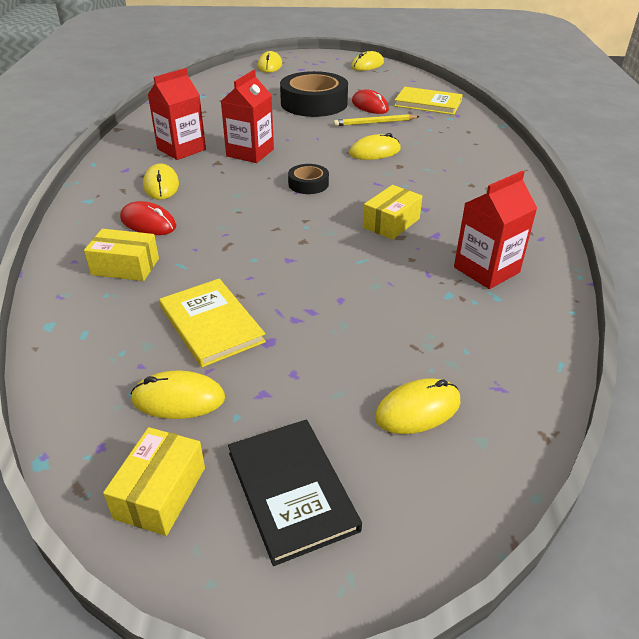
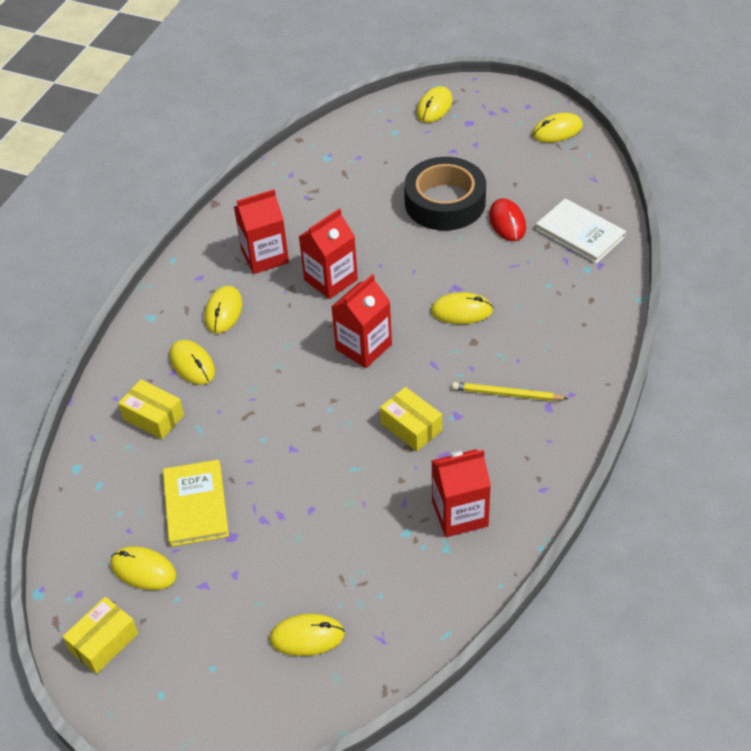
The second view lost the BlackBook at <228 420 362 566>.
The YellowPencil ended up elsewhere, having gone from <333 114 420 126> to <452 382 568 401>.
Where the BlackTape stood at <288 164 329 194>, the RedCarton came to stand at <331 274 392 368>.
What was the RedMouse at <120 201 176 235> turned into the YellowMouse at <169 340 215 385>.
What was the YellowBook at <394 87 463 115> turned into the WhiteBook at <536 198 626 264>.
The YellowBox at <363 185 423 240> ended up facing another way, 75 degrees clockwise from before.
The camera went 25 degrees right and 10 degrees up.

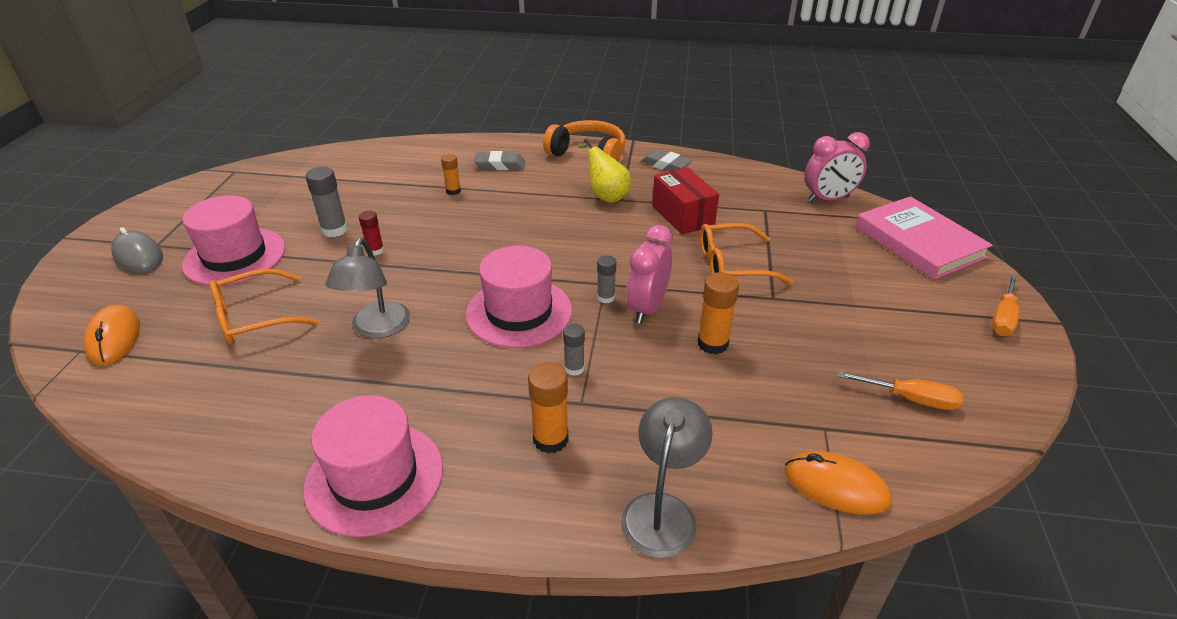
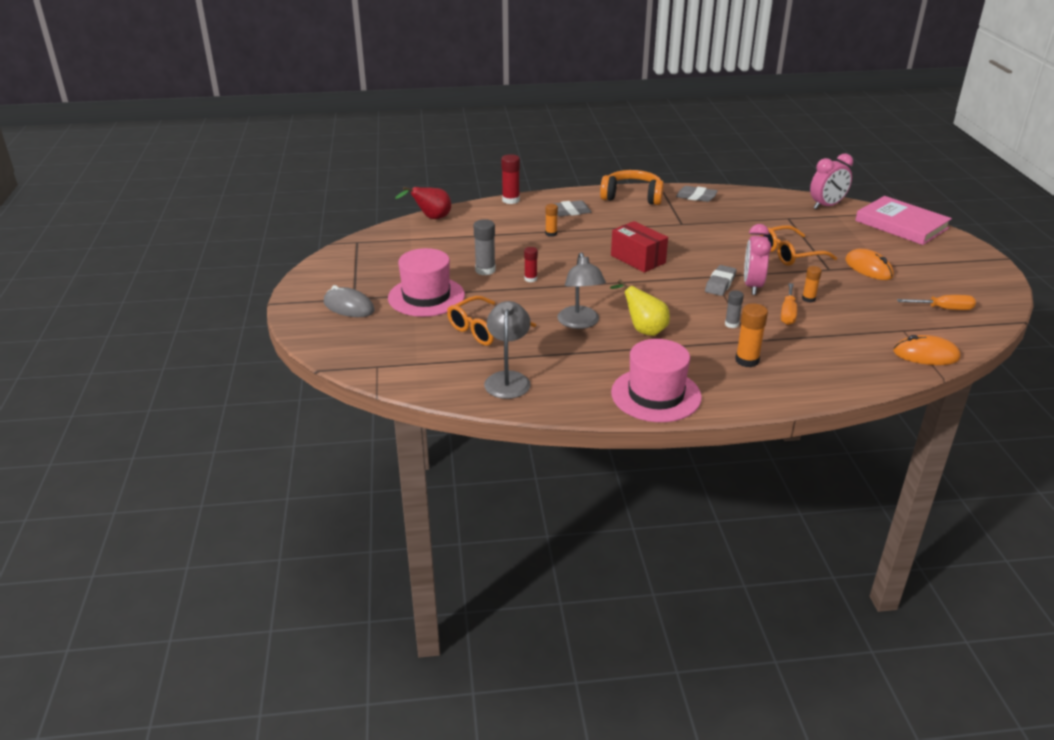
The second view lost the PinkHat at <466 246 572 348>.
The second view gained the RedPear at <395 187 451 219>.
The second view gained the RedGlueStick at <501 154 520 204>.
The OrangeMouse ended up elsewhere, having gone from <84 305 140 366> to <845 249 894 280>.
The YellowPear ended up elsewhere, having gone from <579 138 631 203> to <610 280 670 336>.
The GreyLamp ended up elsewhere, having gone from <621 397 713 558> to <484 301 531 399>.
The RedBox ended up elsewhere, having gone from <652 167 719 235> to <611 221 668 273>.
The OrangeScrewdriver ended up elsewhere, having gone from <991 274 1019 336> to <781 283 797 325>.
Where the GreyGlueStick stood at <597 255 616 303>, the GreyEraser came to stand at <705 265 737 296>.
The size of the OrangeGlueStick at <698 272 739 355> changed by a factor of 0.63.
The camera went 15 degrees left and 5 degrees down.

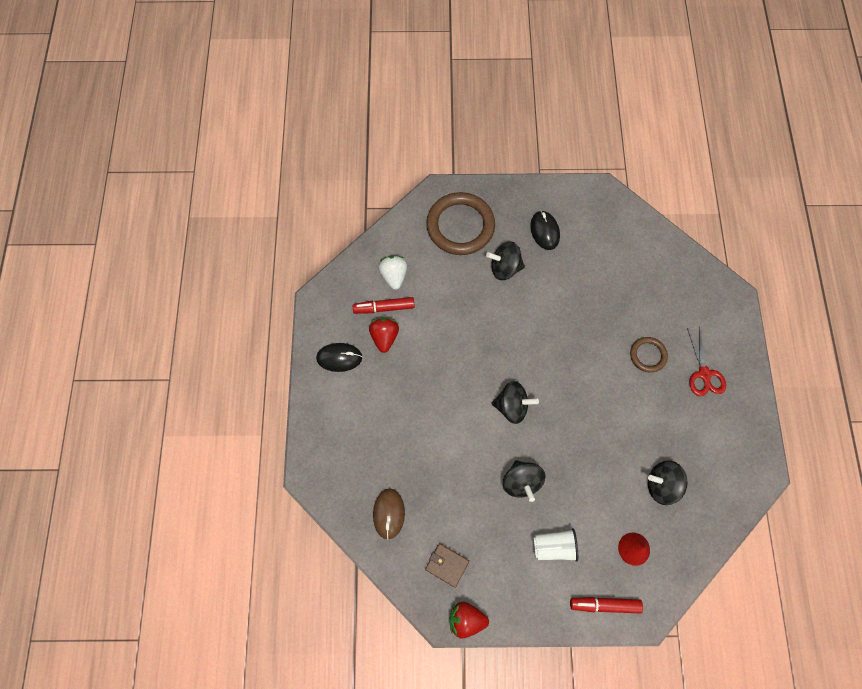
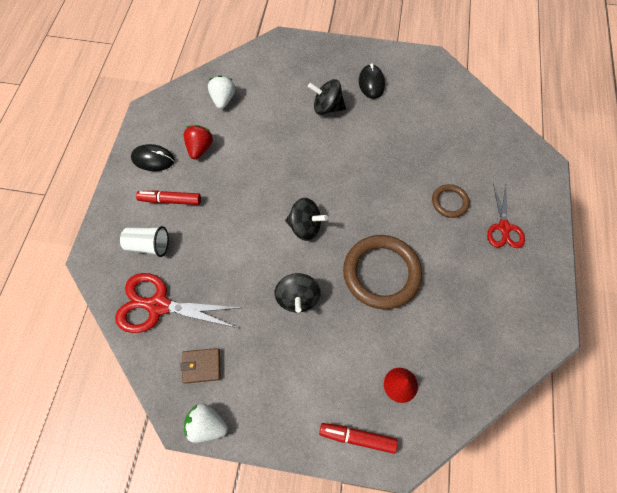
The second view lost the BlackSpinningTop at <648 460 688 505>.
The RedMarker ended up elsewhere, having gone from <353 297 415 314> to <136 190 201 205>.
The BrownRing ended up elsewhere, having gone from <426 192 495 255> to <343 235 422 309>.
The WhiteCup ended up elsewhere, having gone from <533 528 578 562> to <120 226 169 257>.
Where the BrownMouse stood at <373 488 405 540>, the RedScissors came to stand at <115 273 242 333>.
What was the RedStrawberry at <449 602 489 639> turned into the WhiteStrawberry at <184 404 228 443>.
The BrownWallet at <425 543 469 588> ended up facing another way, 45 degrees counterclockwise from before.
The camera went 10 degrees right and 5 degrees down.

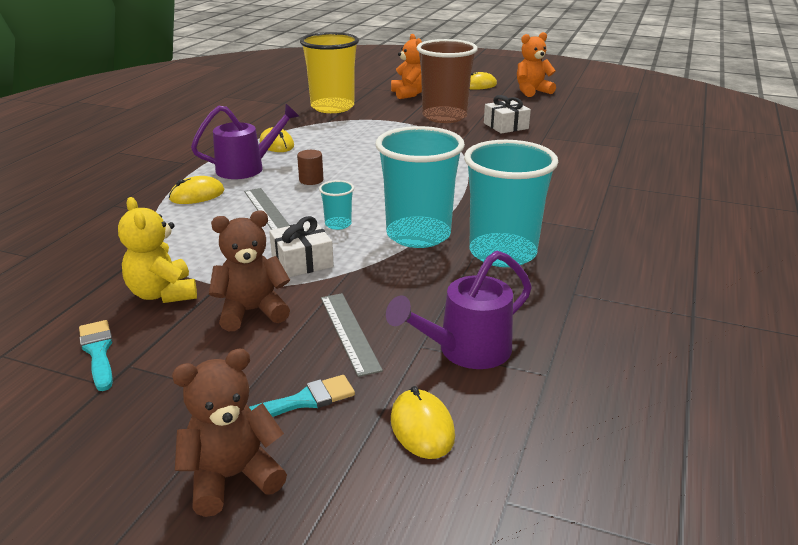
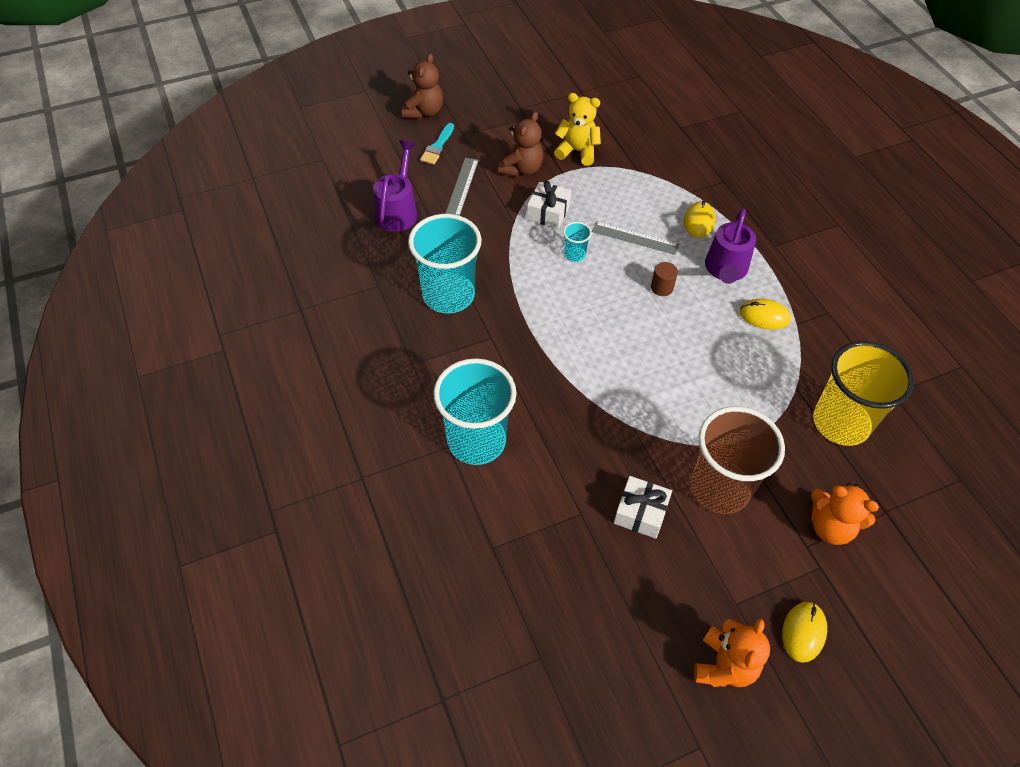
The second view lost the TurquoiseBrush at <79 320 113 391>.
The second view lost the YellowMouse at <391 386 455 459>.
The TurquoiseCup ended up elsewhere, having gone from <376 126 465 248> to <433 358 517 465>.
The GreyRuler at <321 293 383 377> ended up facing another way, 75 degrees clockwise from before.
The camera went 135 degrees right and 25 degrees up.

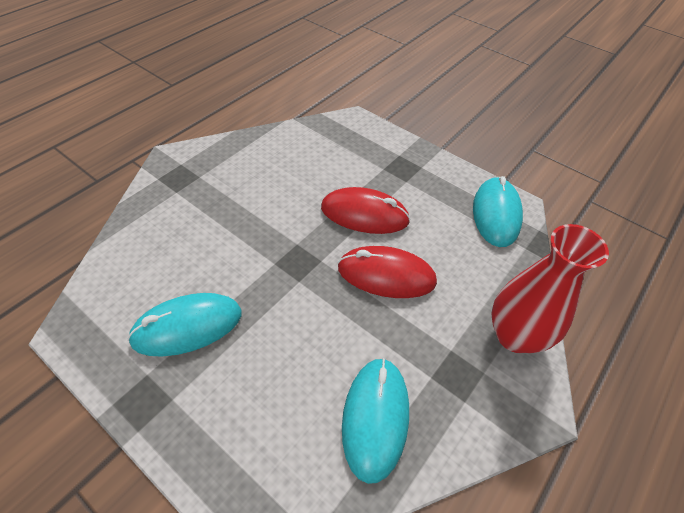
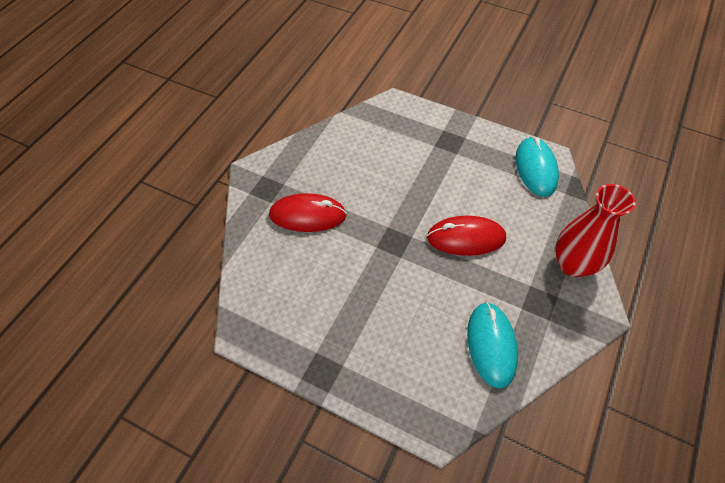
The second view lost the TurquoiseMouse at <127 293 241 356>.
The RedMouse ended up elsewhere, having gone from <321 187 411 234> to <269 193 347 232>.
The camera went 10 degrees left and 5 degrees up.

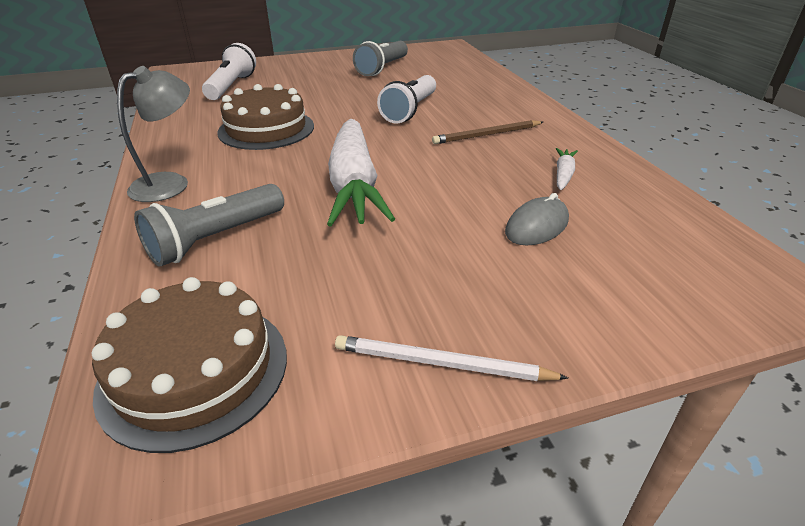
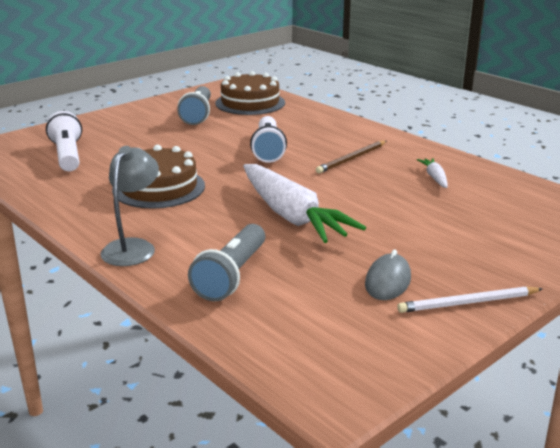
The BrownCake ended up elsewhere, having gone from <91 277 287 453> to <215 71 285 115>.
The GreyMouse ended up elsewhere, having gone from <505 193 569 246> to <365 249 411 300>.
The camera went 25 degrees left and 10 degrees down.

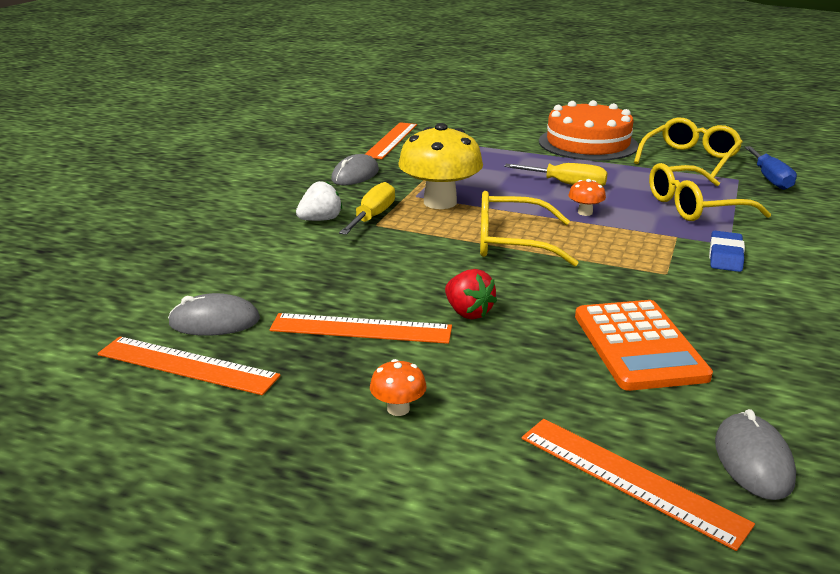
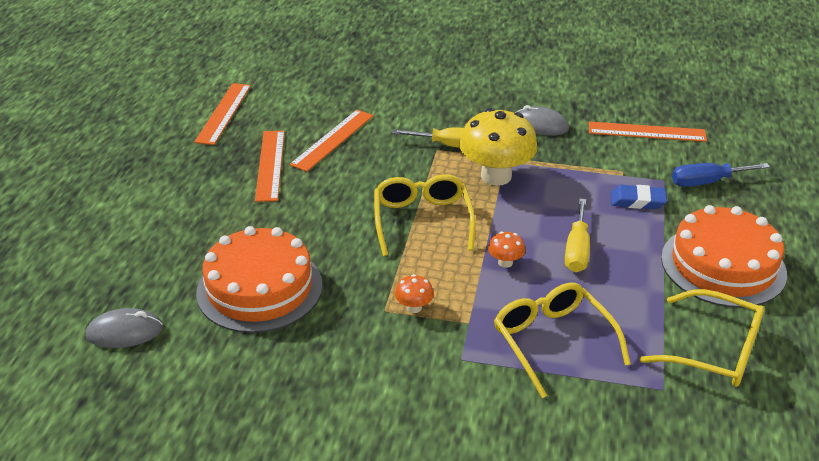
The second view lost the GreyMouse at <168 293 260 336>.
The second view lost the WhiteStrawberry at <296 181 342 221>.
The second view lost the RedStrawberry at <445 269 497 319>.
The OrangeMushroom ended up elsewhere, having gone from <370 359 427 416> to <395 274 434 313>.
The OrangeRuler ended up elsewhere, having gone from <522 419 755 551> to <289 110 373 172>.
The BlueEraser ended up elsewhere, having gone from <709 231 745 272> to <611 185 667 209>.
The BlueScrewdriver ended up elsewhere, having gone from <744 146 797 190> to <672 163 770 187>.
Where the OrangeCalculator stood at <575 300 713 391>, the OrangeCake came to stand at <196 226 322 333>.
The camera went 80 degrees right and 10 degrees up.

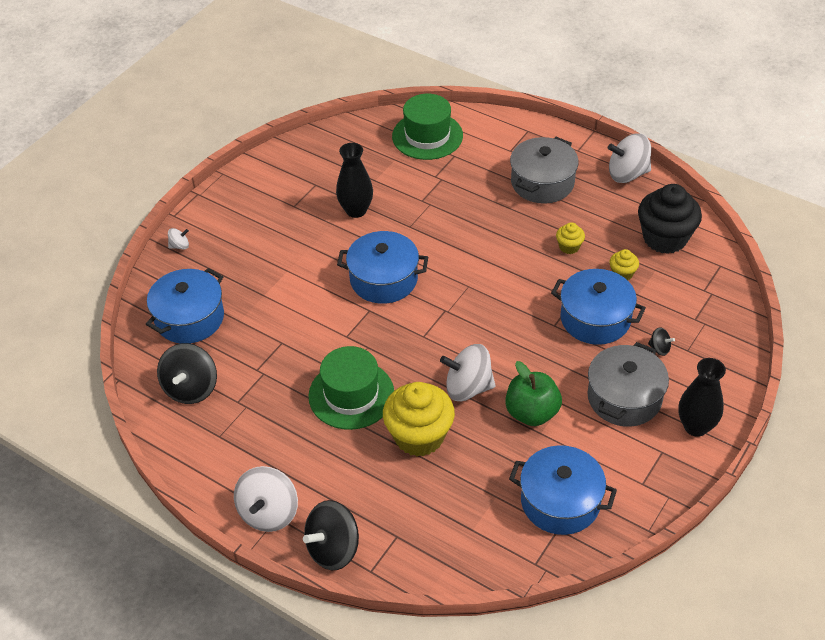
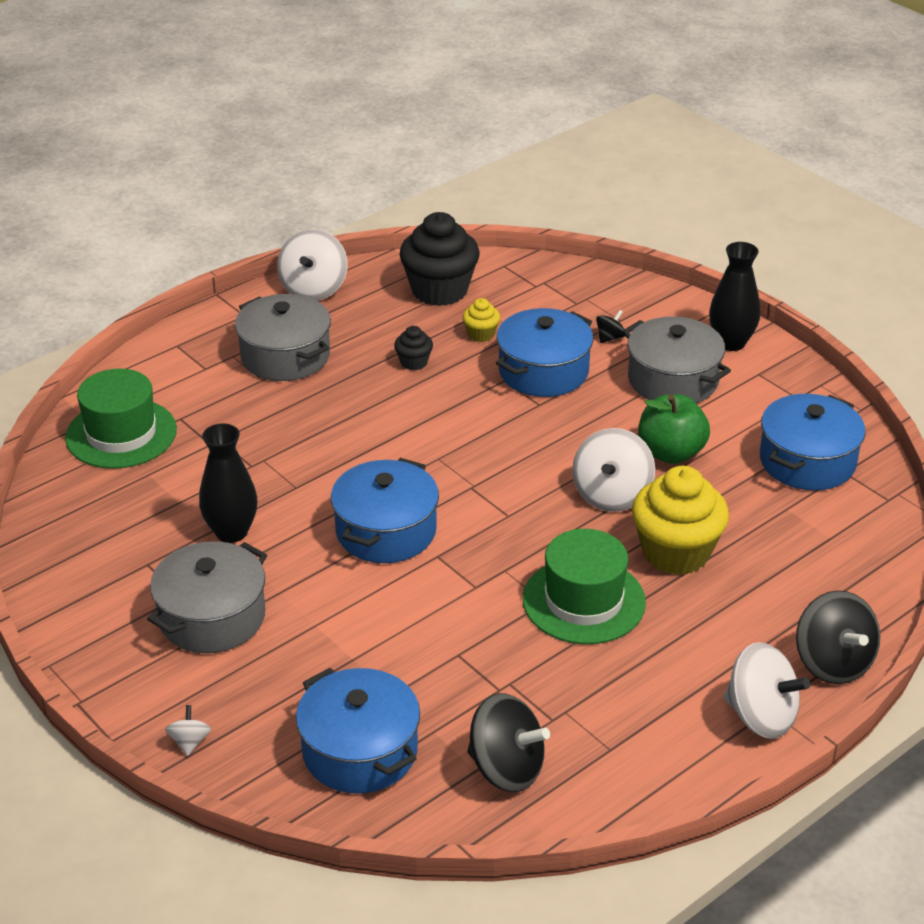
The second view gained the GreyPot at <147 542 267 653>.
What was the YellowCupcake at <556 222 585 254> turned into the BlackCupcake at <394 326 433 371>.
The camera went 75 degrees left and 10 degrees down.

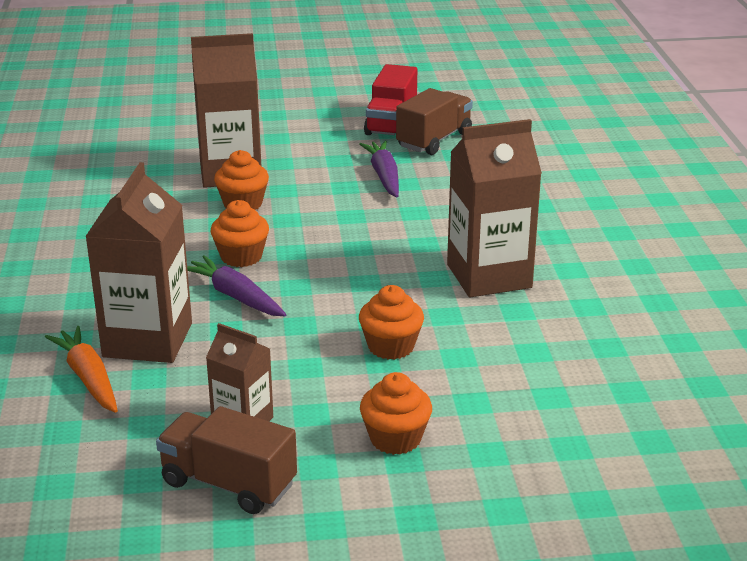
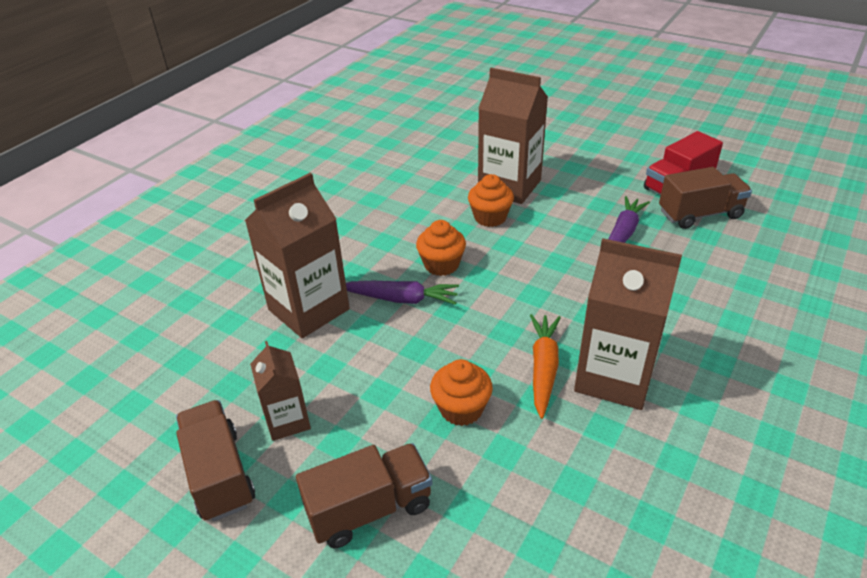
The OrangeCarrot ended up elsewhere, having gone from <45 326 118 413> to <530 314 561 419>.
Where the OrangeCupcake stood at <360 372 432 455>, the BrownTruck came to stand at <296 443 432 548>.
The PurpleCarrot at <187 255 287 316> ended up facing another way, 105 degrees clockwise from before.
The camera went 40 degrees right and 10 degrees up.

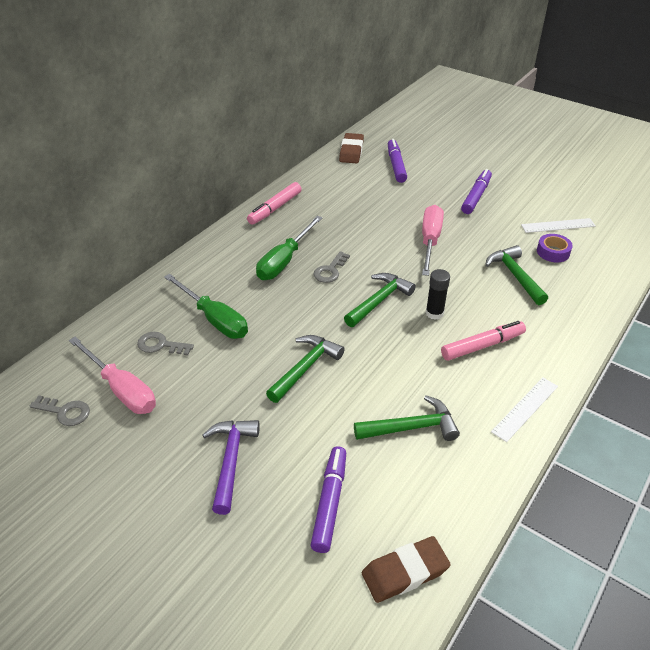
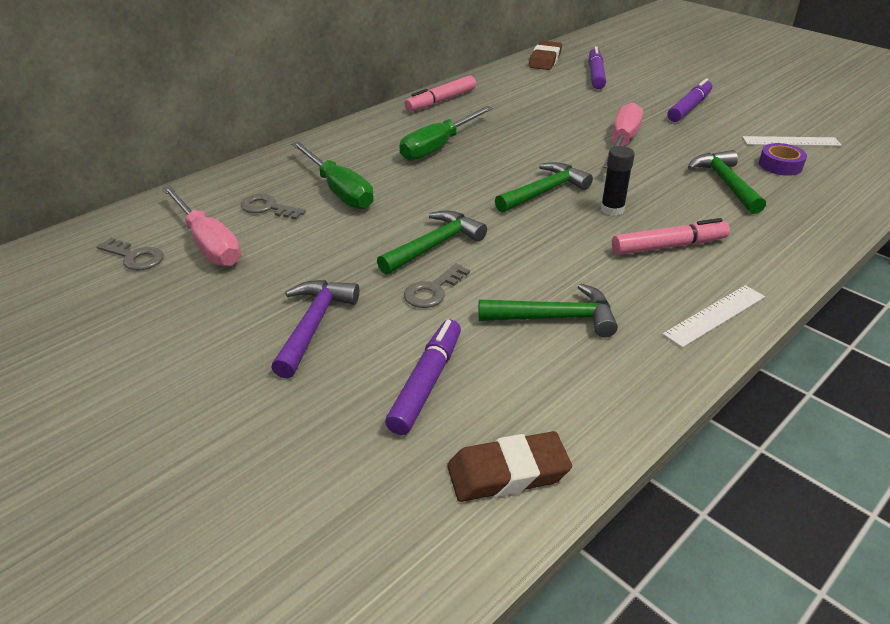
The GreyKey ended up elsewhere, having gone from <313 251 350 283> to <404 263 470 308>.
The camera went 10 degrees right and 5 degrees down.

